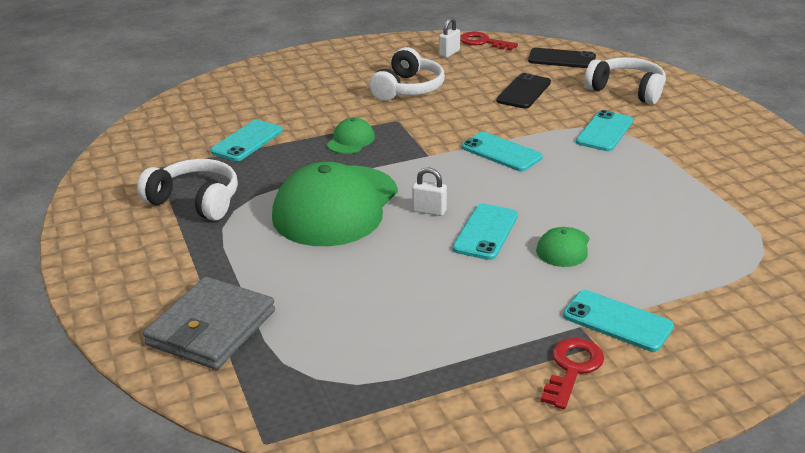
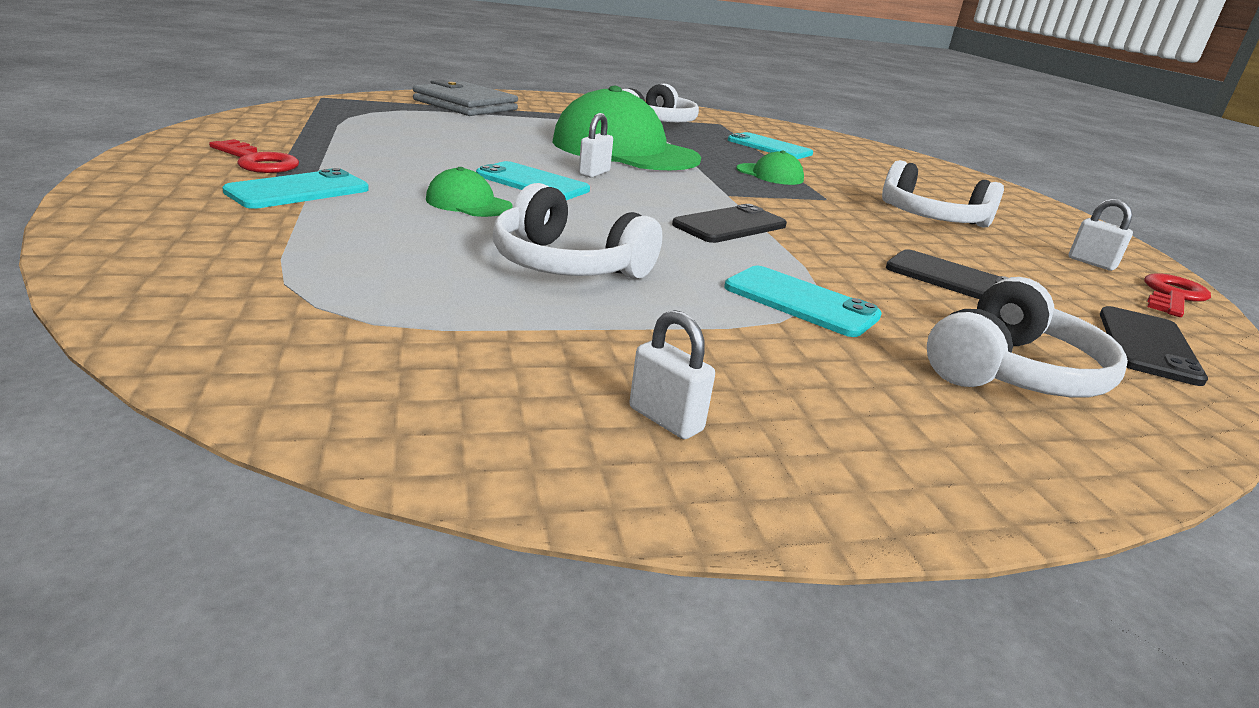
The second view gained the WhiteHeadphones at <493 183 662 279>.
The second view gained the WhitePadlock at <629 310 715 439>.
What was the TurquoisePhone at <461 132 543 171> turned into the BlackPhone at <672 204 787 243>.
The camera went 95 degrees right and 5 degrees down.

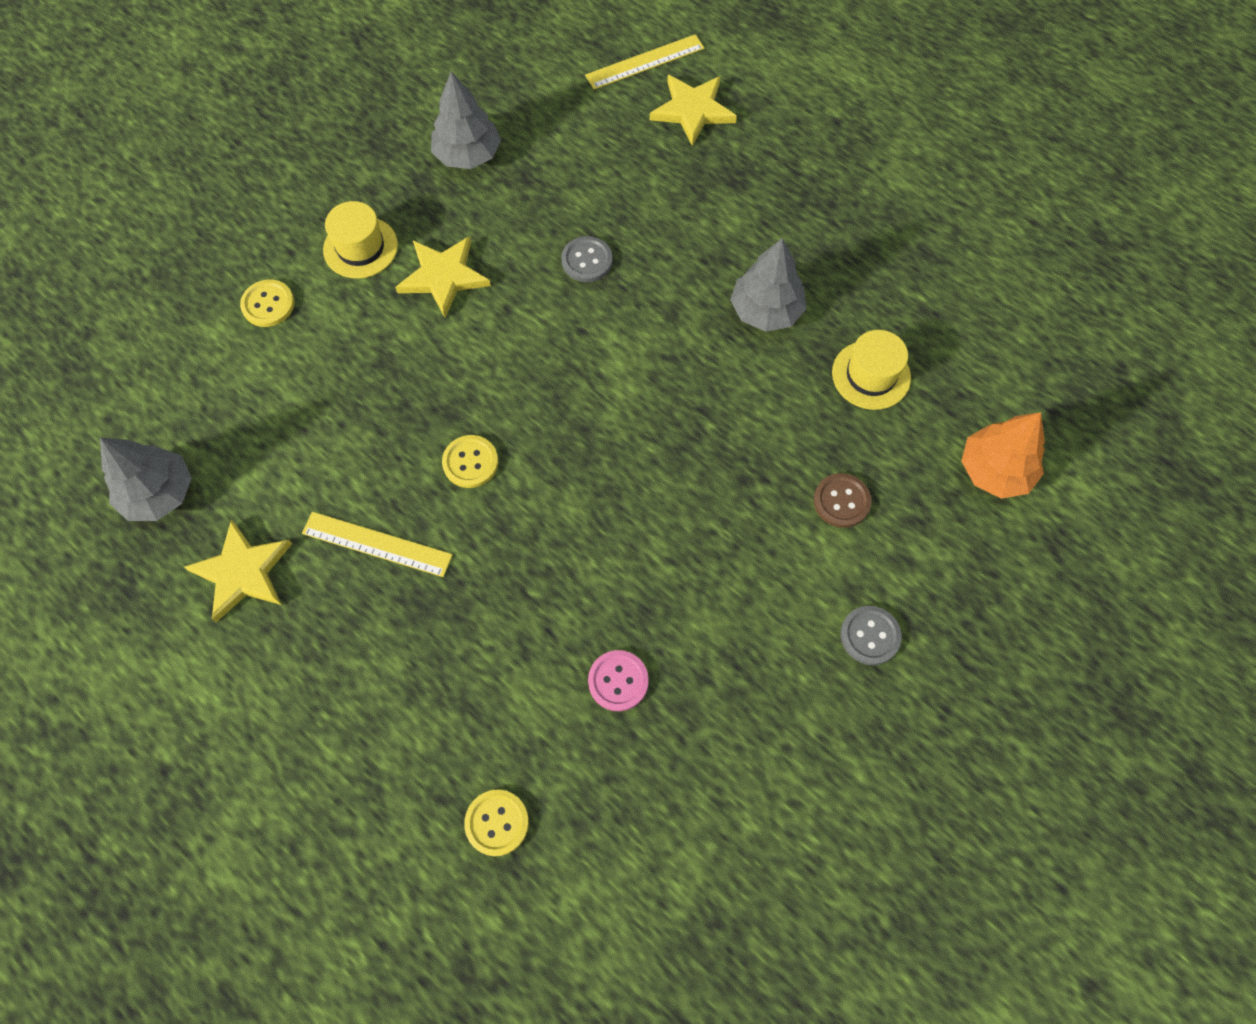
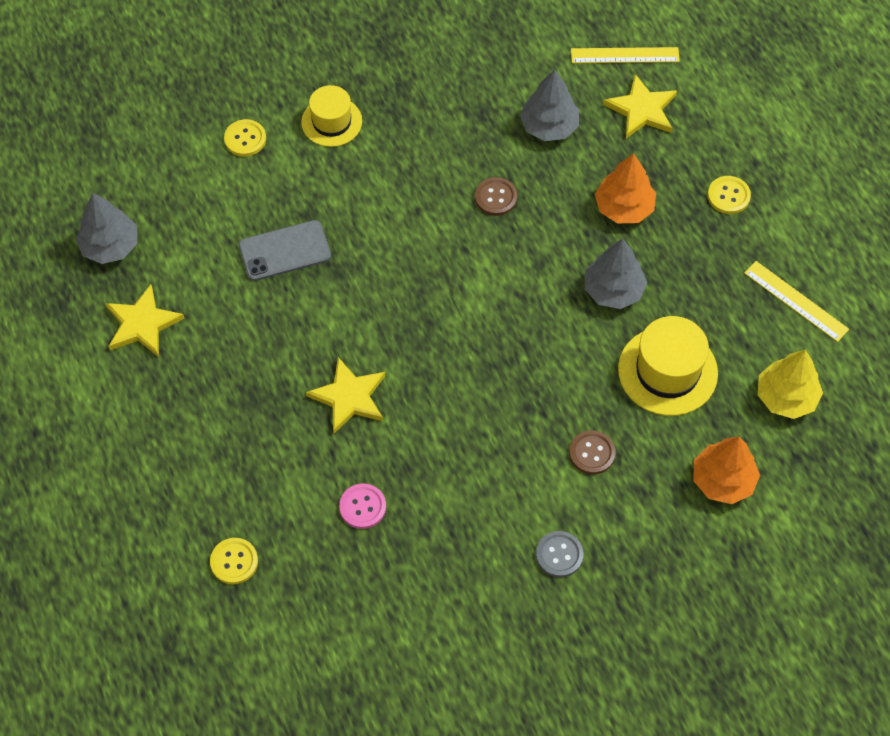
The second view gained the GreyPhone at <239 220 331 281>.
The second view gained the OrangeTree at <595 153 656 223>.
The second view gained the YellowTree at <758 350 823 419>.
The YellowRuler ended up elsewhere, having gone from <302 512 453 577> to <744 261 849 342>.
The YellowStar ended up elsewhere, having gone from <395 236 491 317> to <306 357 385 433>.
The GreyTree ended up elsewhere, having gone from <431 72 501 169> to <520 69 579 141>.
The YellowButton ended up elsewhere, having gone from <442 435 498 488> to <707 176 751 214>.
What was the GreyButton at <561 236 612 282> turned into the BrownButton at <475 177 517 216>.
The size of the YellowHat at <832 330 911 410> changed by a factor of 1.51.
The camera went 25 degrees right and 5 degrees down.

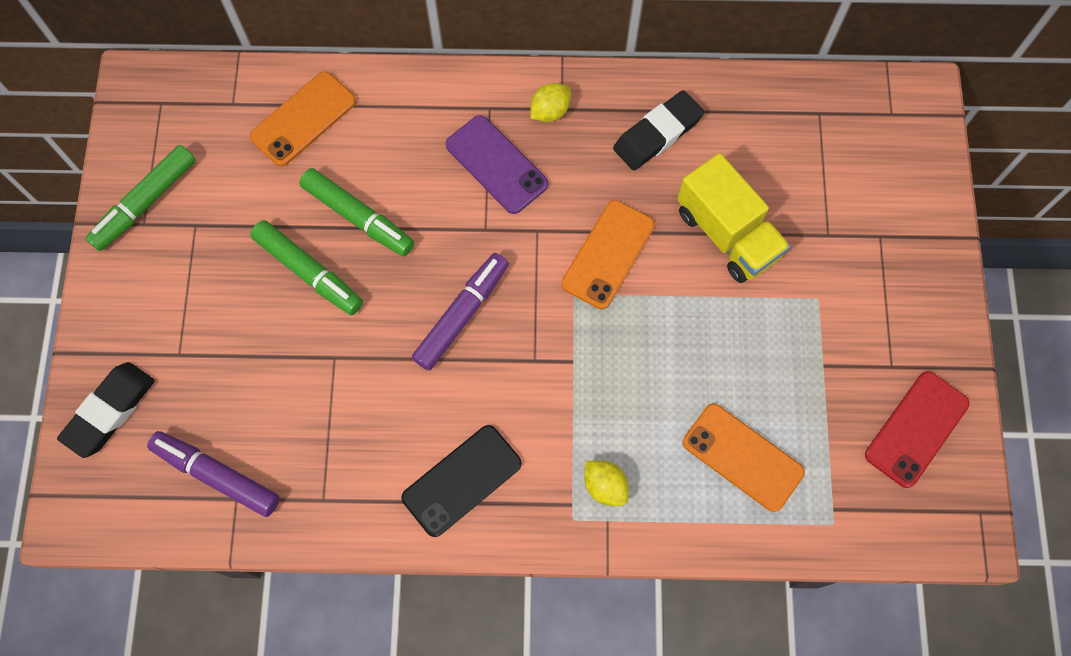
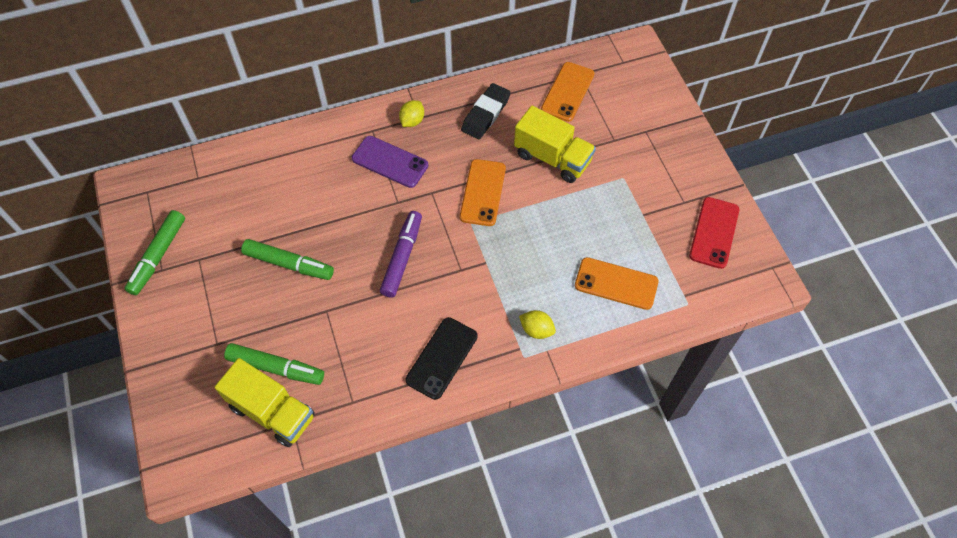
The second view lost the BlackEraser at <57 362 155 458>.
The OrangePhone ended up elsewhere, having gone from <250 71 356 167> to <541 62 594 122>.
The GreenMarker ended up elsewhere, having gone from <299 168 414 256> to <224 343 324 385>.
Where the PurpleMarker stood at <147 431 280 517>, the YellowTruck came to stand at <215 358 315 447>.
The camera went 20 degrees left and 10 degrees down.

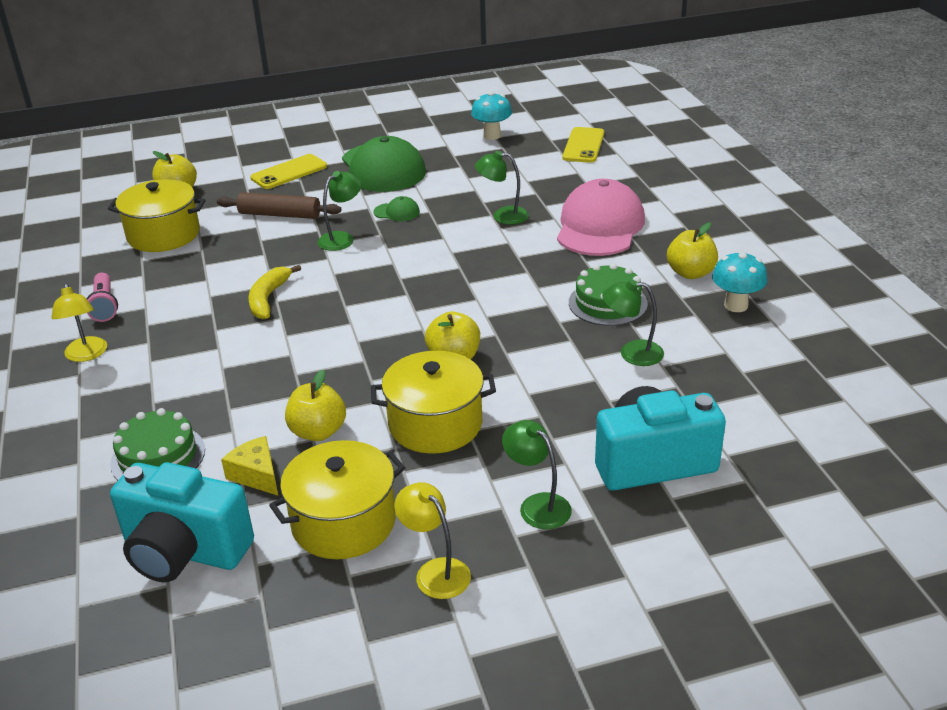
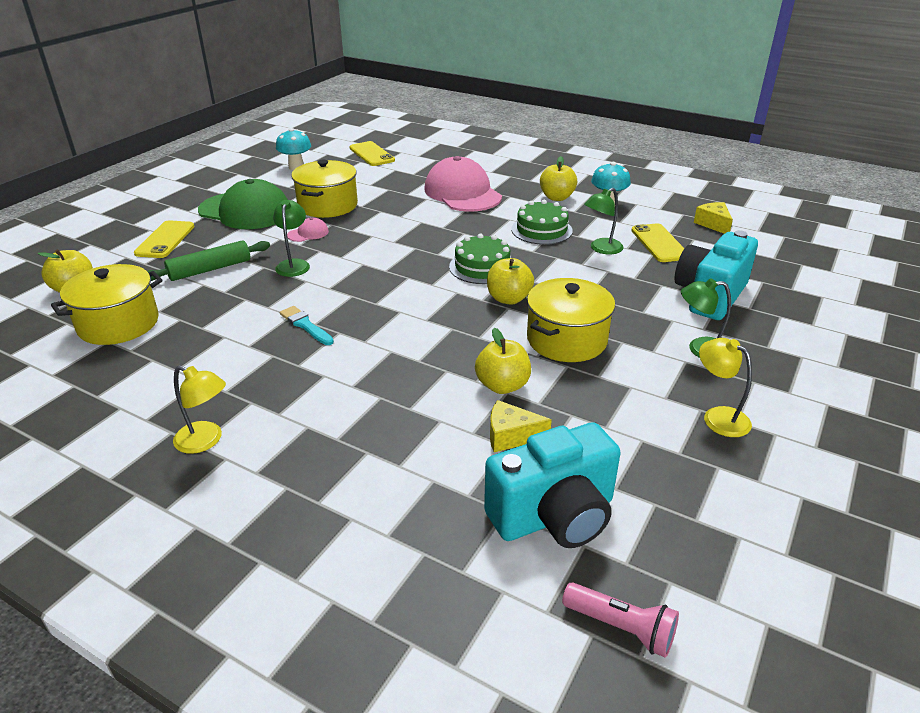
The second view lost the GreenLamp at <475 151 529 225>.
The second view gained the YellowPhone at <631 223 685 262>.
The second view gained the YellowCheese at <694 202 733 234>.
The PinkFlashlight ended up elsewhere, having gone from <86 273 118 322> to <562 582 679 658>.
The GreenCake ended up elsewhere, having gone from <110 408 205 481> to <449 233 511 284>.
The YellowPot ended up elsewhere, having gone from <269 440 405 559> to <291 160 358 218>.
Where the YellowBanana stood at <248 265 301 319>, the TurquoiseBrush came to stand at <280 306 334 345>.
What was the BrownRollingPin at <217 192 341 219> turned into the GreenRollingPin at <147 240 270 281>.
What was the GreenCap at <373 196 420 221> turned into the PinkCap at <287 217 329 242>.
The YellowLamp at <394 482 471 599> ended up facing another way, 45 degrees clockwise from before.
The camera went 45 degrees left and 0 degrees up.

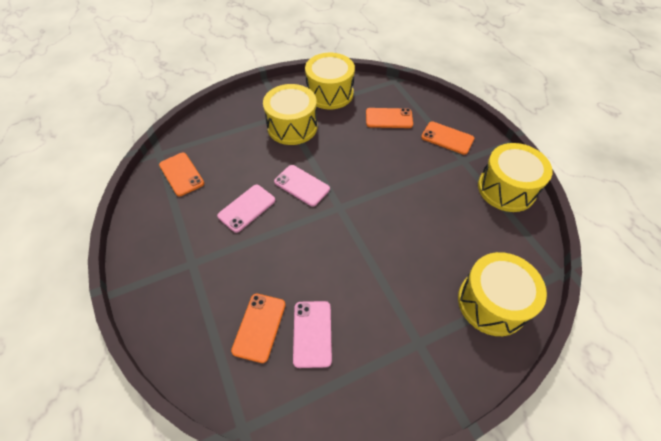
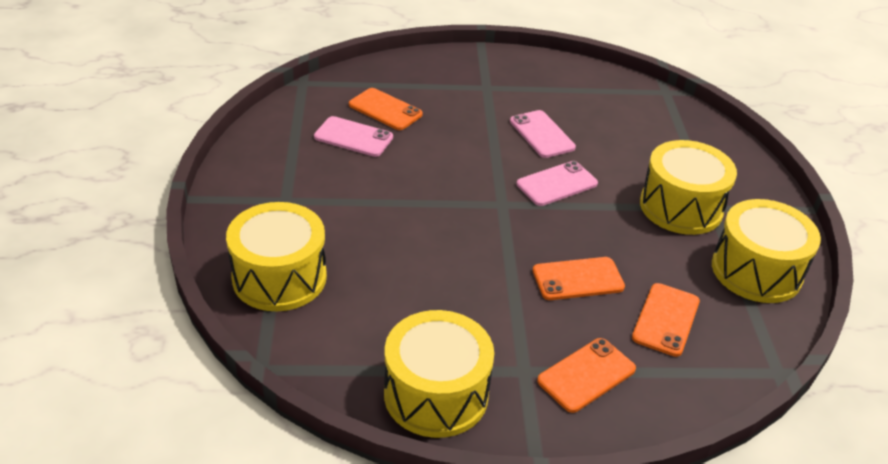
The OrangePhone ended up elsewhere, having gone from <159 153 204 196> to <533 257 625 300>.
The camera went 110 degrees right and 15 degrees down.

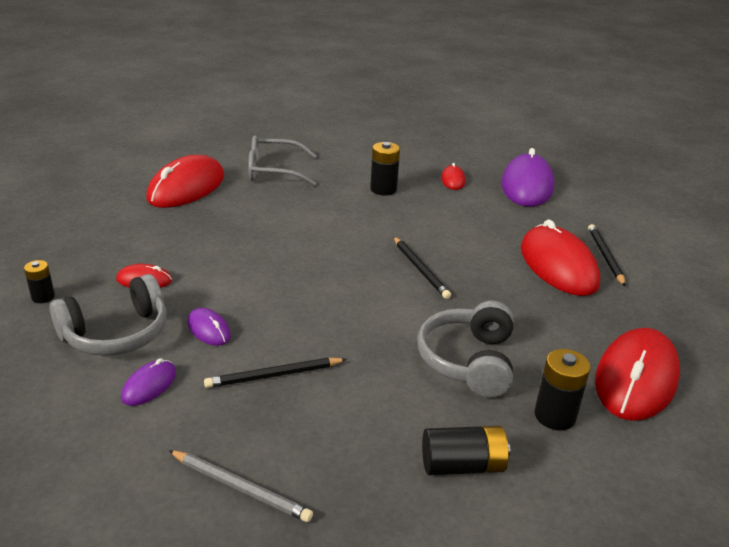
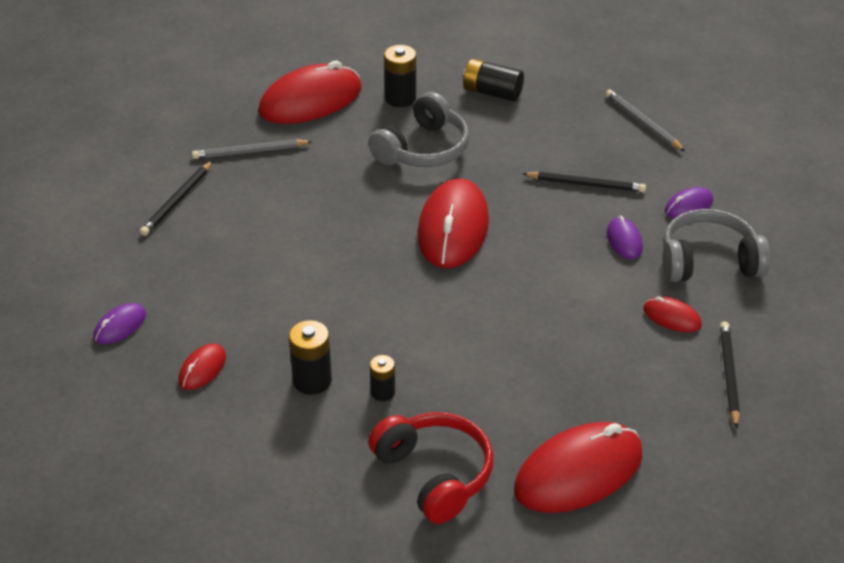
The second view gained the GreyPencil at <192 139 313 159>.
The BlackBattery ended up elsewhere, having gone from <24 260 55 303> to <370 355 395 401>.
The BlackPencil ended up elsewhere, having gone from <394 237 451 299> to <720 321 740 429>.
The RedMouse ended up elsewhere, having gone from <521 219 600 296> to <417 179 489 268>.
Where the GreyGlasses stood at <248 136 317 186>, the RedHeadphones came to stand at <368 412 493 524>.
The size of the PurpleMouse at <501 148 554 207> changed by a factor of 0.47.
The camera went 150 degrees left and 10 degrees up.

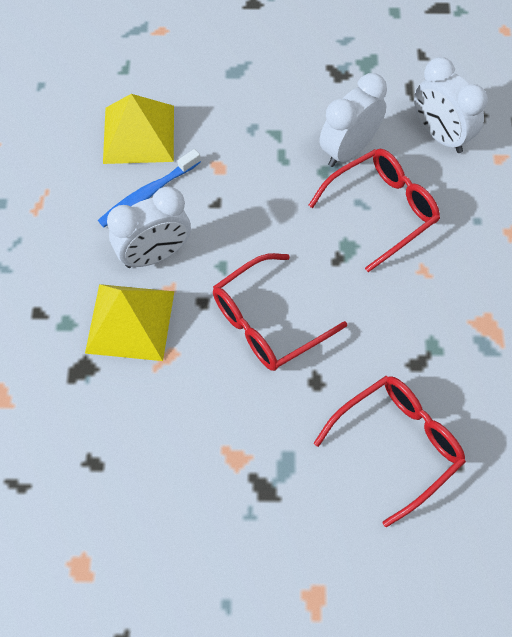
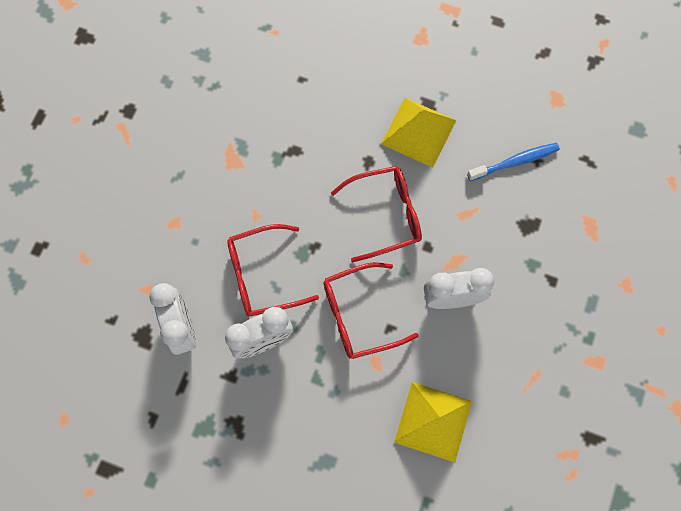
The YellowPyramid ended up elsewhere, having gone from <85 284 174 361> to <381 98 456 168>.
The BlueToothbrush ended up elsewhere, having gone from <98 149 201 227> to <467 143 560 181>.
The RedGlasses ended up elsewhere, having gone from <314 376 466 527> to <324 262 419 359>.
The camera went 160 degrees left and 10 degrees up.

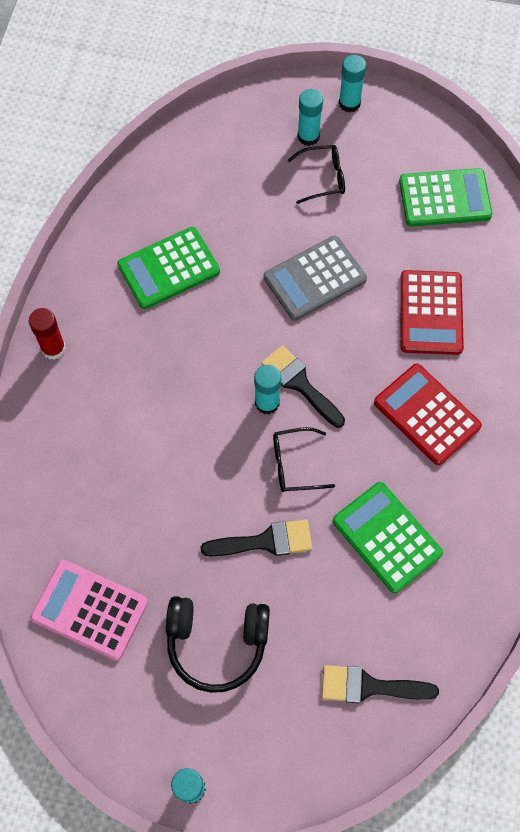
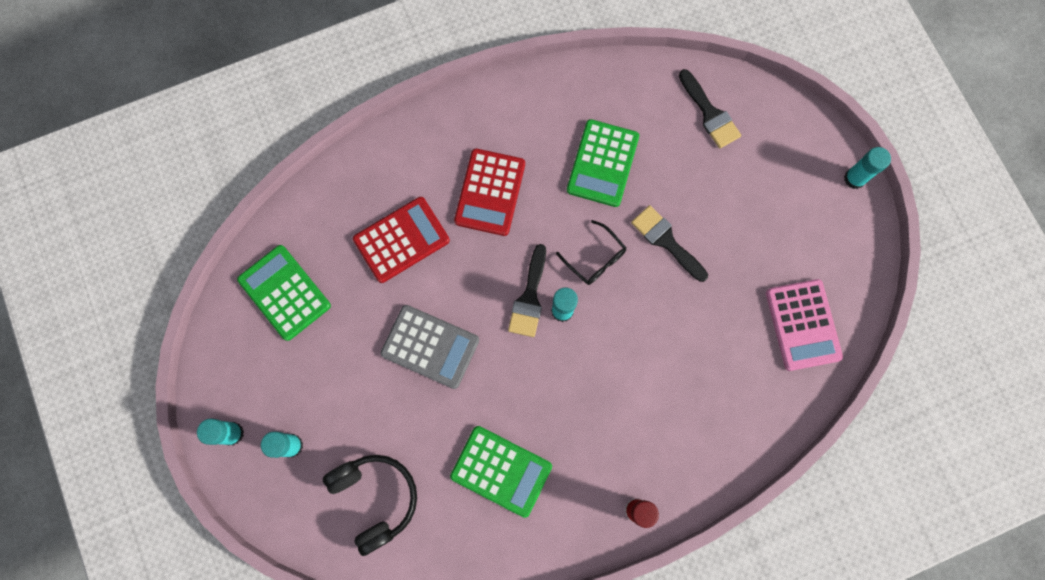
The second view lost the BlackGlasses at <288 145 345 204>.
The BlackHeadphones ended up elsewhere, having gone from <166 596 270 693> to <323 455 417 556>.
The camera went 125 degrees left and 10 degrees up.

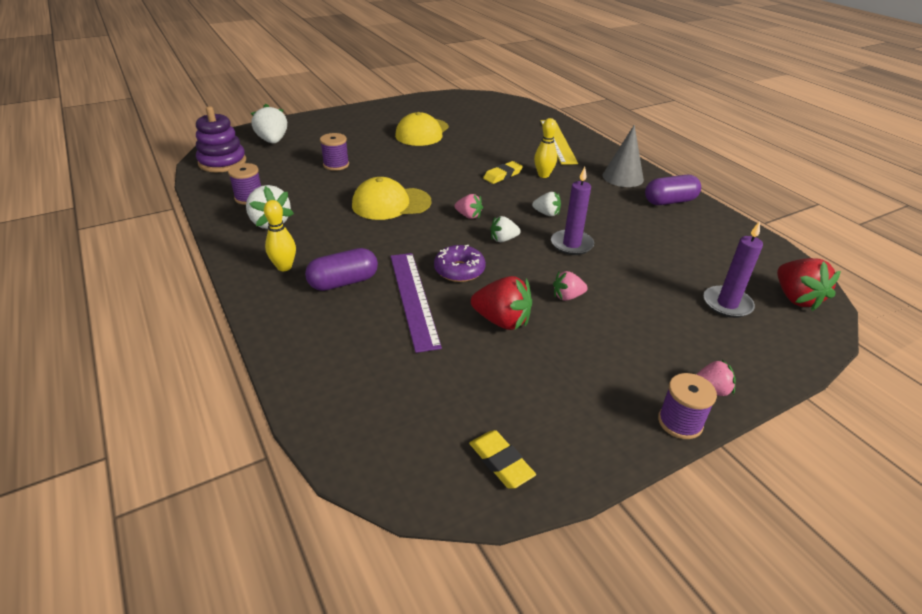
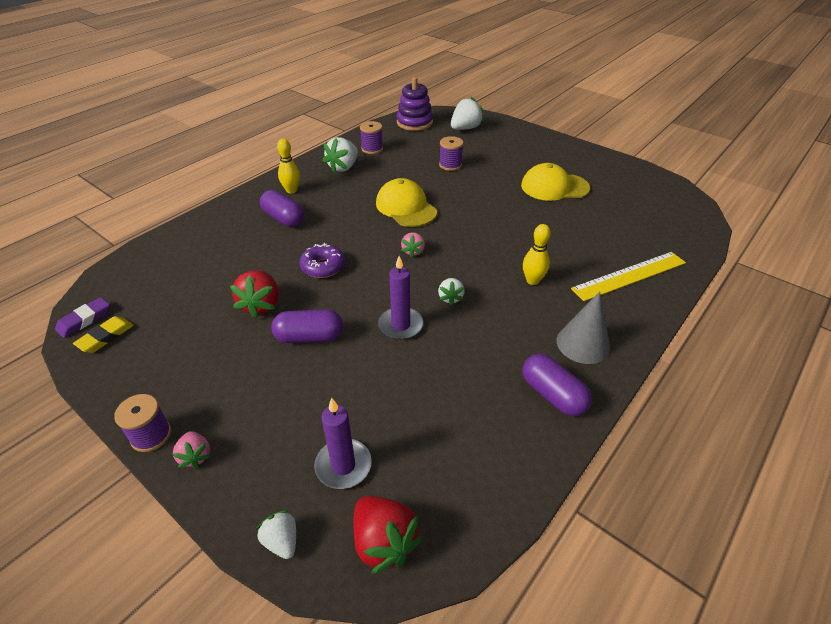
The second view lost the PurpleRuler at <390 253 442 353>.
The second view lost the YellowEraser at <483 161 523 184>.
The second view gained the PurpleEraser at <55 297 110 338>.
The WhiteStrawberry ended up elsewhere, having gone from <490 216 521 242> to <256 510 296 559>.
Where the PinkStrawberry stood at <553 271 588 301>, the PurpleCapsule came to stand at <271 309 343 343>.
The RedStrawberry at <777 258 841 311> ended up facing another way, 90 degrees counterclockwise from before.
The camera went 70 degrees right and 5 degrees up.

